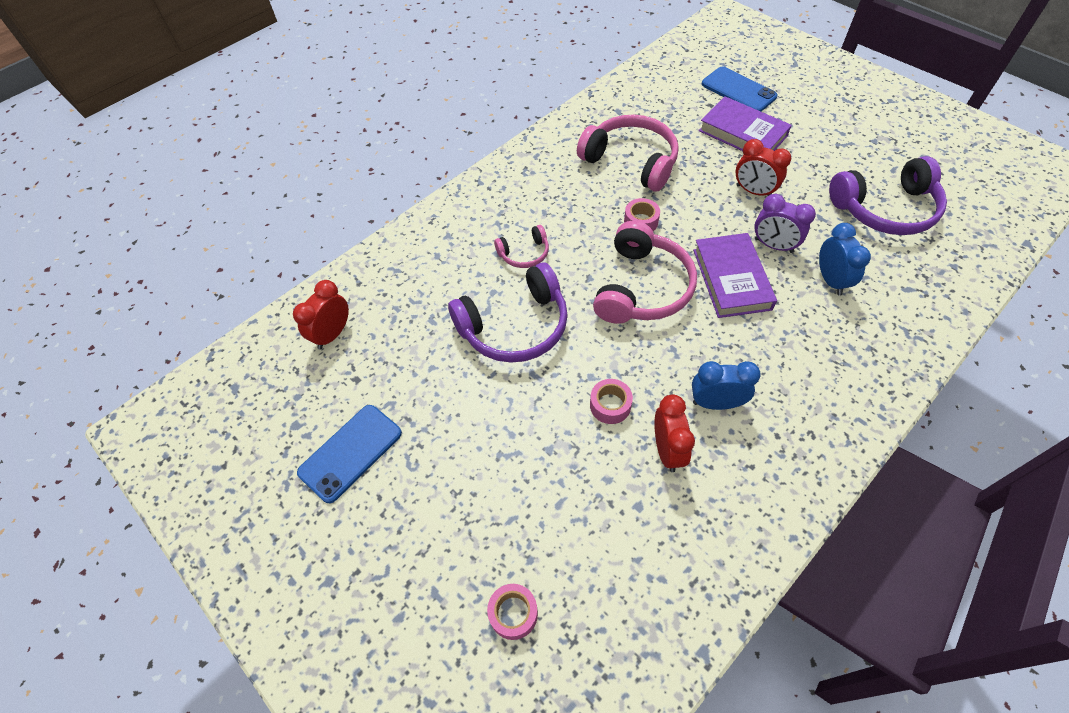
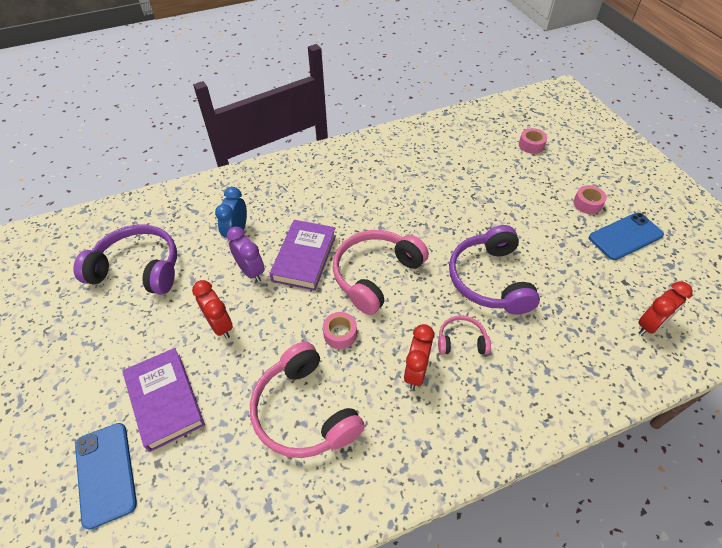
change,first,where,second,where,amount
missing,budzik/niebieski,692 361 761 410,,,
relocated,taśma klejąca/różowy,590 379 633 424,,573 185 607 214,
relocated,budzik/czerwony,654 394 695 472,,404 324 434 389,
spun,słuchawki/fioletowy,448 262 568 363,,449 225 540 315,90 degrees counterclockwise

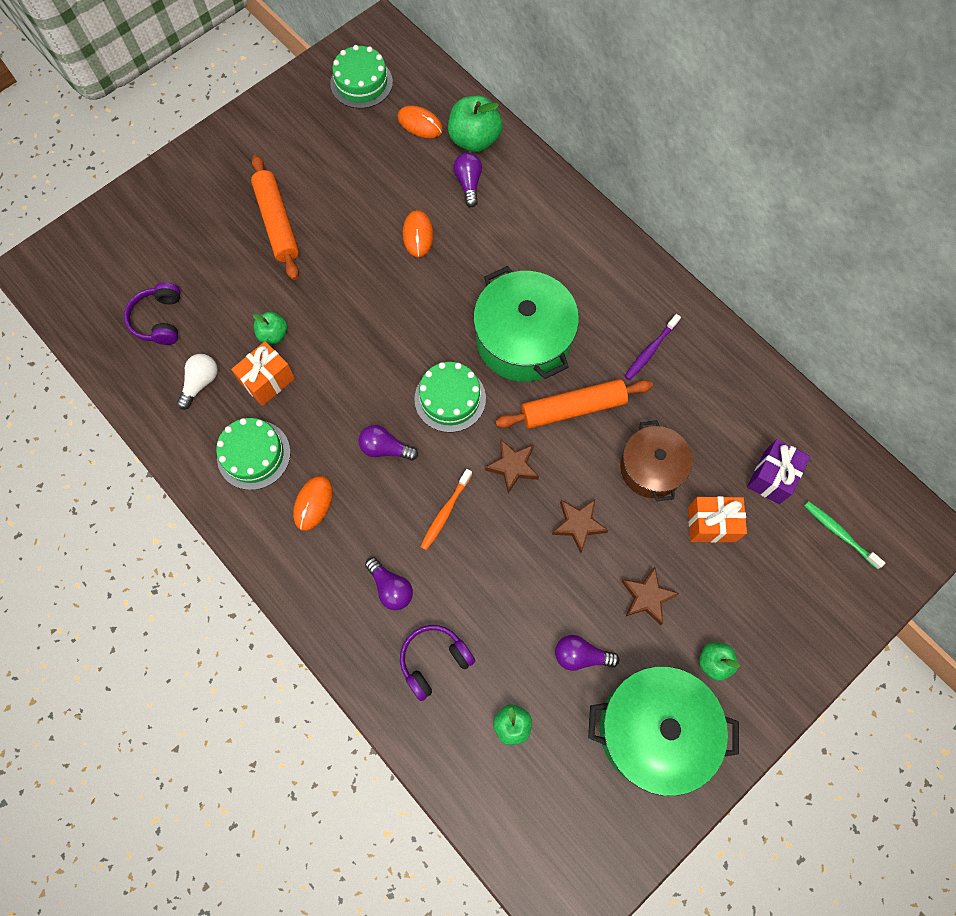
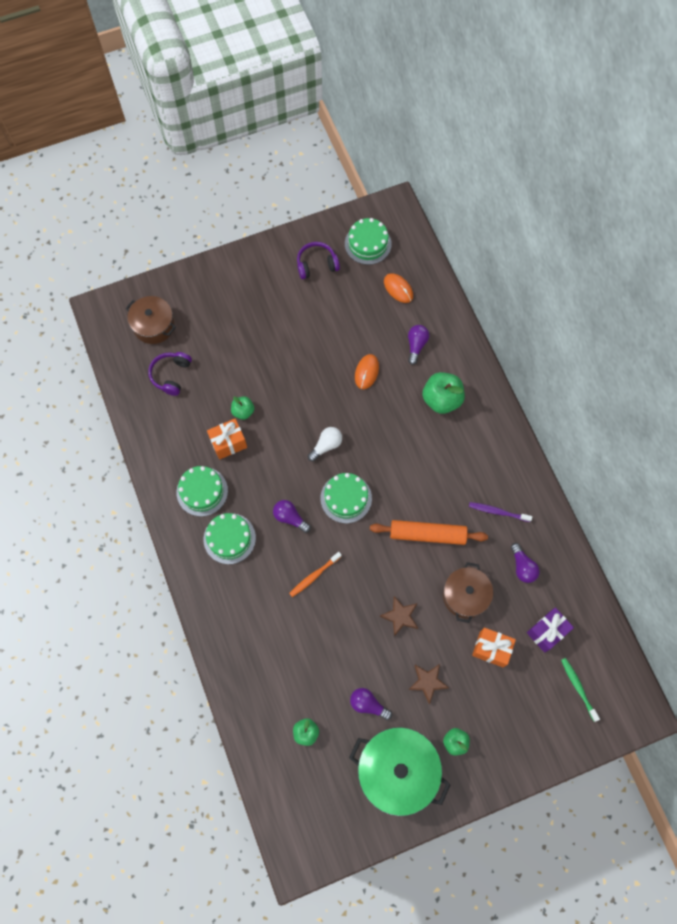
change,first,where,second,where,amount
missing,wałek do ciasta/pomarańczowy,251 155 299 280,,,
missing,garnek/zielony,473 266 579 382,,,
missing,gwiazda/brązowy,485 440 539 493,,,
appeared,,,garnek/brązowy,125 296 176 344,
relocated,żarówka/biały,177 354 218 410,,308 427 342 461,
relocated,żarówka/fioletowy,365 557 413 610,,511 543 540 583,
relocated,słuchawki/fioletowy,400 625 475 701,,297 242 340 279,
relocated,jabłko/zielony,448 96 503 152,,422 372 465 414,
exchanged,myszka/pomarańczowy,293 476 333 531,tort/zielony,204 513 256 564,
spun,szczoteczka do zębów/fioletowy,625 314 681 380,,469 502 532 522,45 degrees clockwise

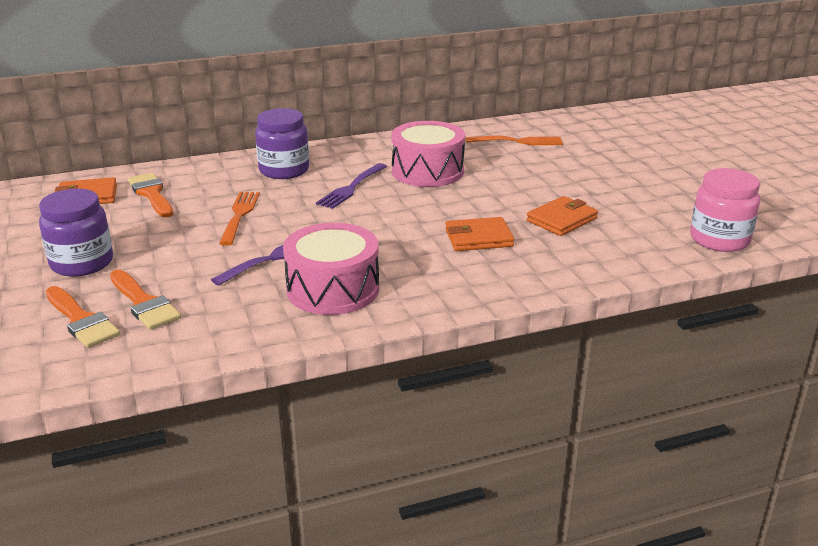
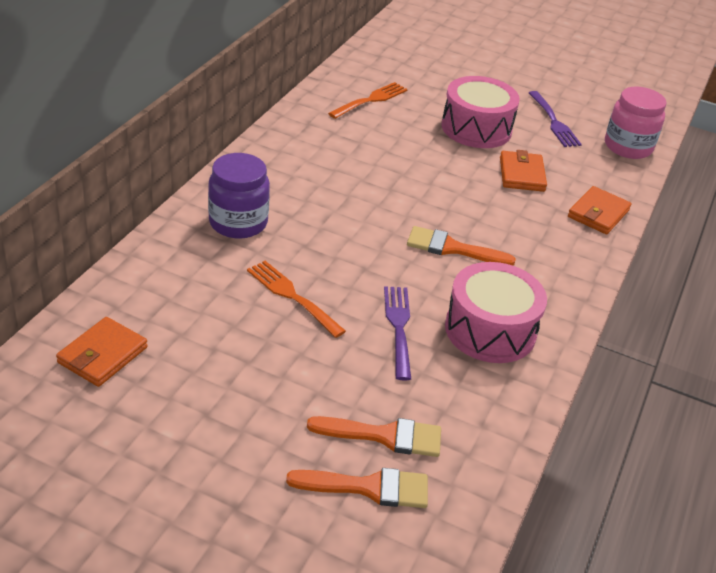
change,first,where,second,where,amount
missing,słoik/fioletowy,39 188 113 277,,,
relocated,pędzel/pomarańczowy,128 173 173 217,,407 226 516 266,
relocated,widelec/fioletowy,316 163 387 209,,529 91 582 147,
relocated,bęben/różowy,391 121 465 187,,441 76 520 148,
relocated,portfel/pomarańczowy,445 217 514 251,,568 186 632 234,

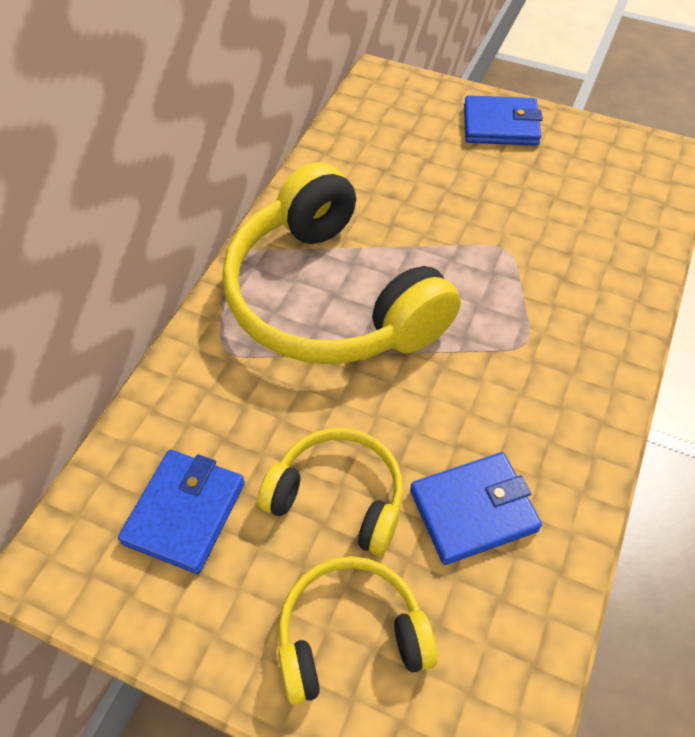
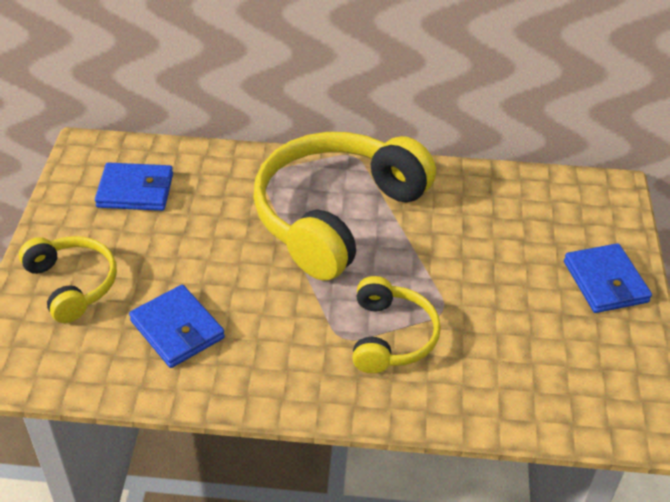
change,first,where,second,where,amount
relocated,słuchawki/żółty,258 428 403 556,,352 276 441 373,

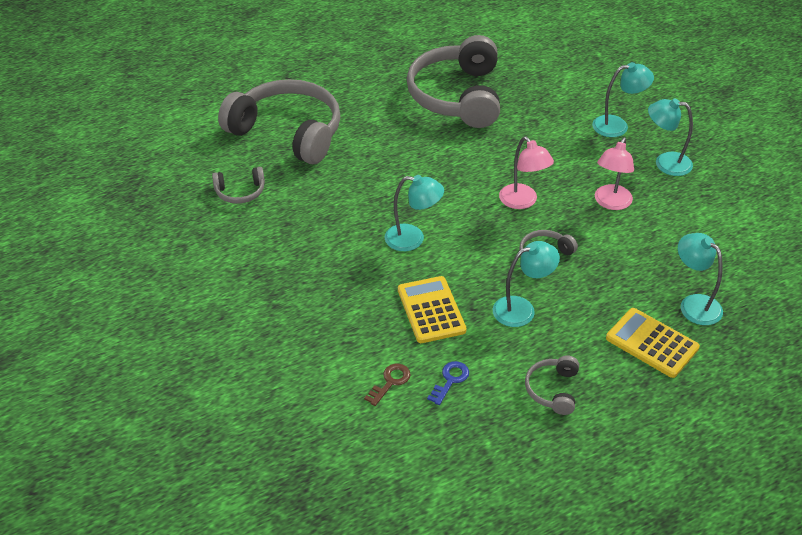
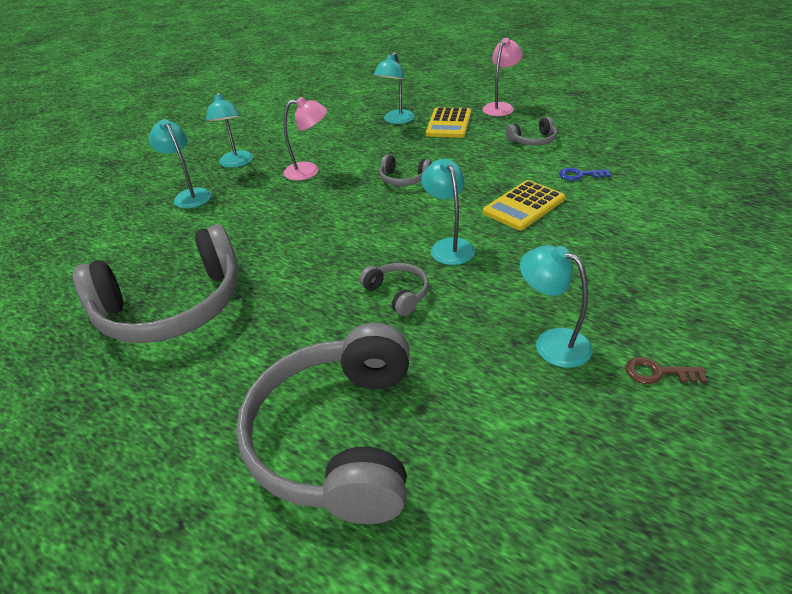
change,first,where,second,where,amount
relocated,słuchawki/szary,212 167 265 204,,359 263 429 316,
relocated,klucz/brązowy,364 364 411 406,,626 357 708 384,
relocated,lampka/turkusowy,493 241 560 327,,520 245 593 368,
relocated,lampka/różowy,499 136 554 209,,482 38 523 116,

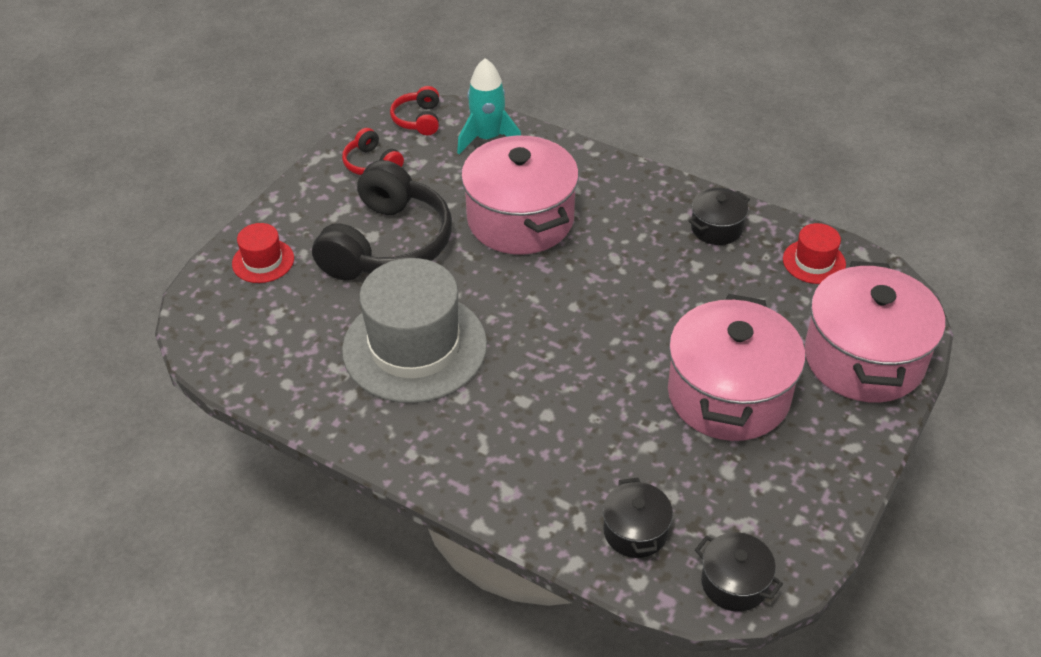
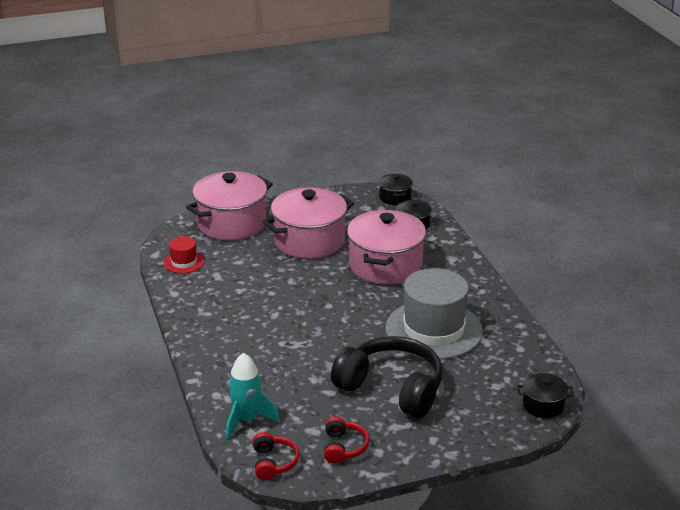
change,first,where,second,where,amount
missing,kapelusz/czerwony,232 223 294 283,,,
relocated,garnek/różowy,461 134 579 255,,347 210 426 285,
relocated,garnek/czarny,689 188 750 245,,517 373 574 418,
spun,słuchawki/czarny,312 160 452 281,,331 336 443 418,60 degrees clockwise
spun,słuchawki/czerwony,390 86 439 135,,253 432 299 480,45 degrees counterclockwise

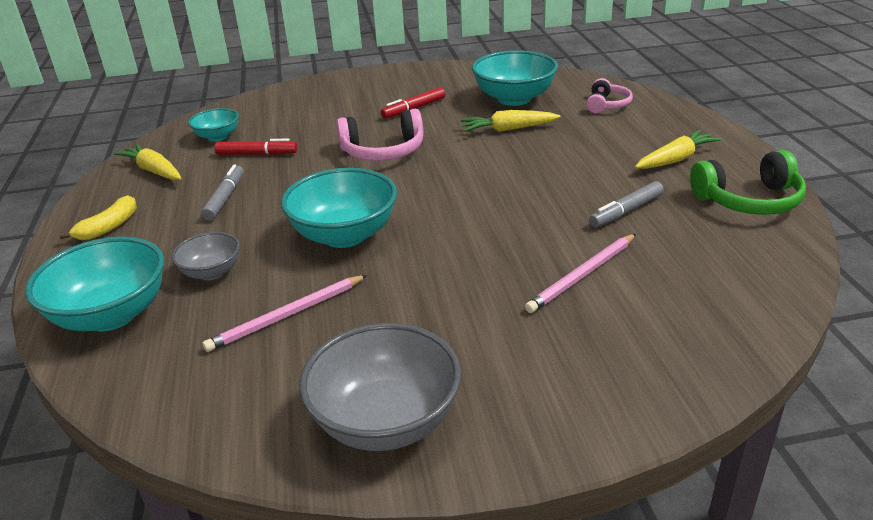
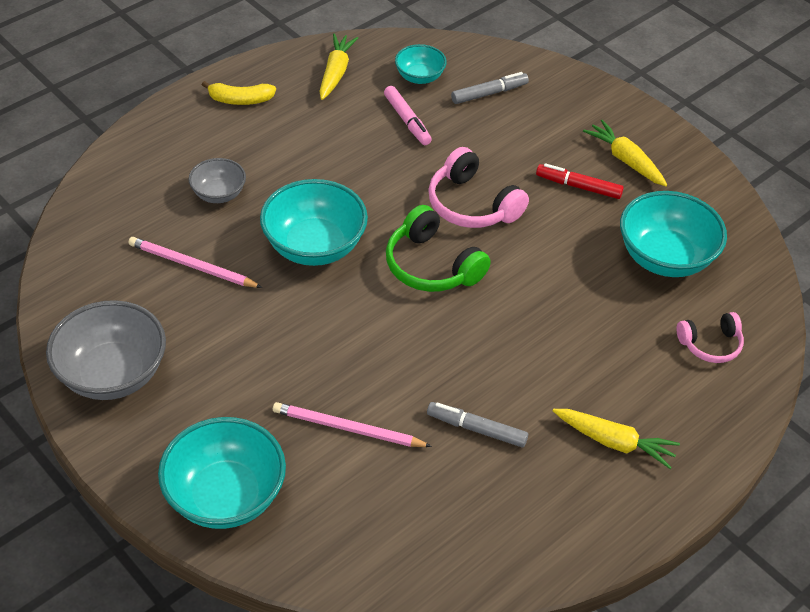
change,first,where,second,where,amount
relocated,miska/turkusowy,25 236 164 331,,158 417 286 529,
relocated,flamaster/szary,201 164 244 221,,451 72 529 104,
relocated,marchewka/żółty,460 110 560 132,,583 120 667 186,
relocated,słuchawki/zielony,690 150 806 215,,386 205 491 292,
colour,flamaster/czerwony,215 139 297 155,flamaster/różowy,384 86 432 145,

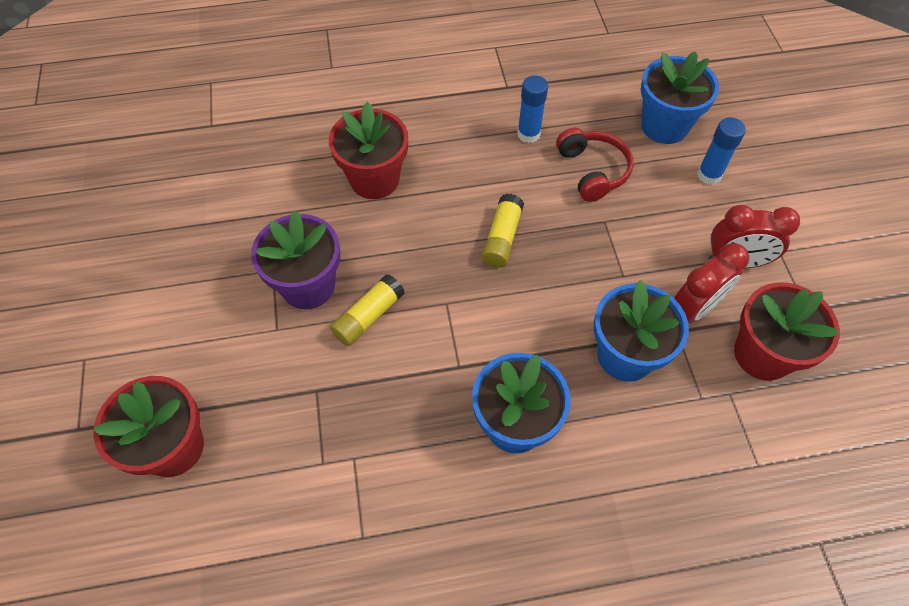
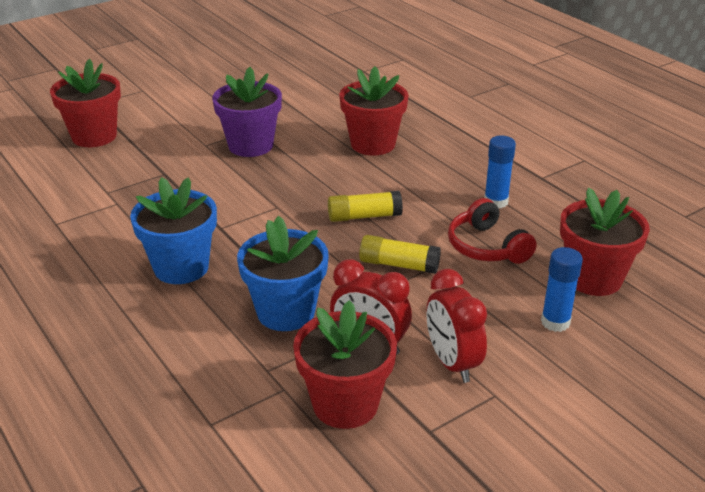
change,first,where,second,where,amount
relocated,klej w sztyfcie/żółty,330 274 405 346,,359 235 441 274,
colour,doniczka/niebieski,641 51 719 144,doniczka/czerwony,560 188 650 296,
spun,słuchawki/czerwony,556 128 634 202,,448 198 537 264,105 degrees clockwise

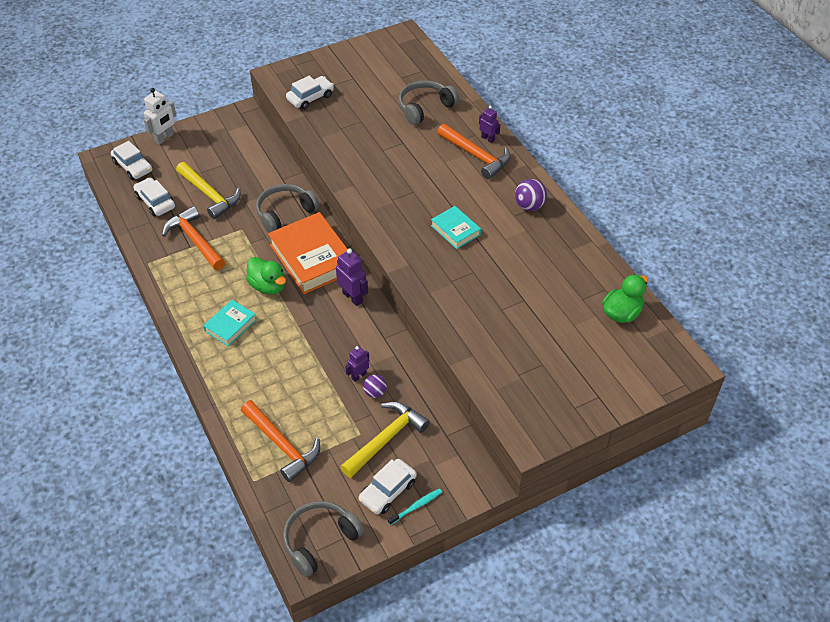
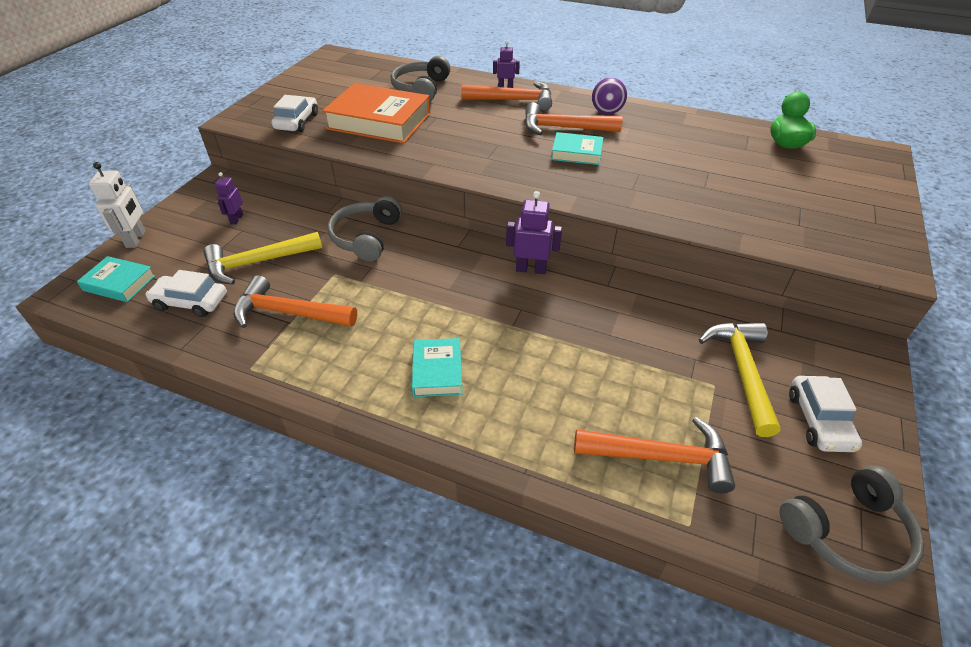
change,first,where,second,where,amount
missing,kaczka/zielony,246 257 286 295,,,
missing,piłka/fioletowy,363 375 387 398,,,
missing,szczoteczka do zębów/turkusowy,388 488 442 525,,,
appeared,,,młotek/pomarańczowy,524 102 623 135,
relocated,książka/pomarańczowy,268 212 347 294,,322 83 431 144,
relocated,robot/fioletowy,345 346 369 382,,215 172 243 224,
exchanged,samochód/biały,111 141 152 180,książka/turkusowy,77 256 155 302,
spun,młotek/żółty,176 162 241 219,,203 232 322 285,150 degrees clockwise
spun,słuchawki/szary,283 501 364 577,,780 465 925 583,120 degrees counterclockwise

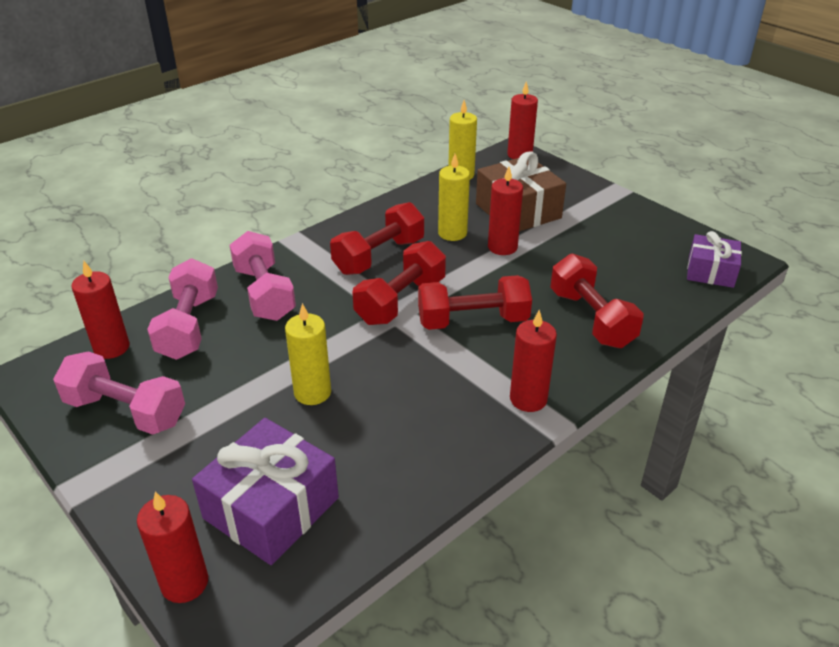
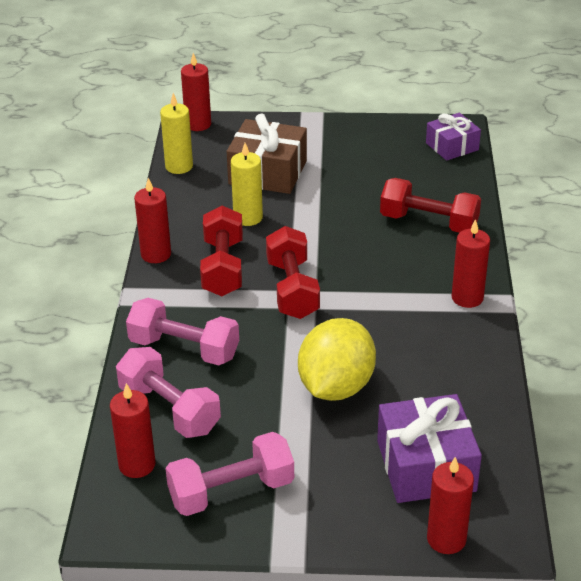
change,first,where,second,where,amount
missing,hantel/czerwony,418 275 532 330,,,
relocated,świeca/czerwony,488 167 523 255,,134 178 171 263,
exchanged,świeca/żółty,285 303 331 405,cytryna/żółty,298 318 376 401,

